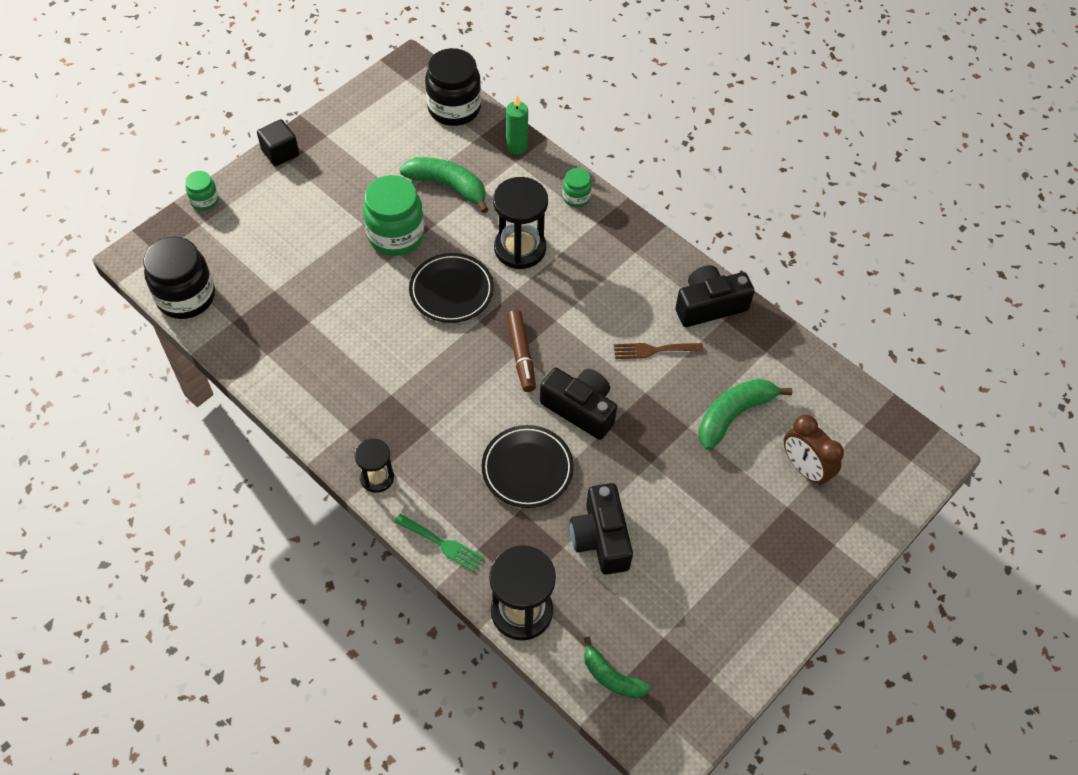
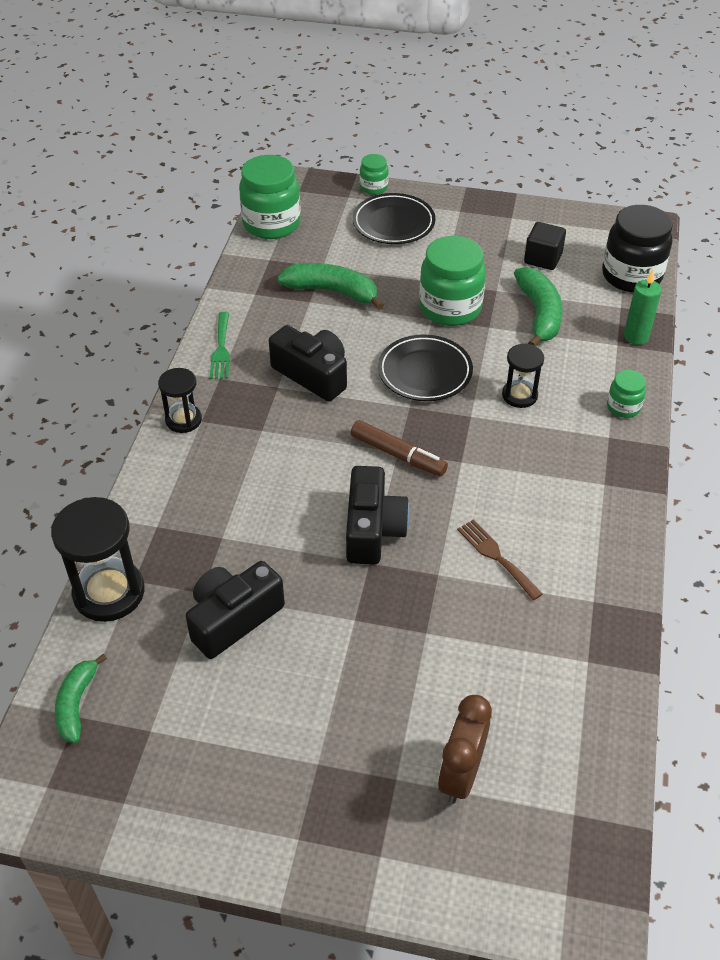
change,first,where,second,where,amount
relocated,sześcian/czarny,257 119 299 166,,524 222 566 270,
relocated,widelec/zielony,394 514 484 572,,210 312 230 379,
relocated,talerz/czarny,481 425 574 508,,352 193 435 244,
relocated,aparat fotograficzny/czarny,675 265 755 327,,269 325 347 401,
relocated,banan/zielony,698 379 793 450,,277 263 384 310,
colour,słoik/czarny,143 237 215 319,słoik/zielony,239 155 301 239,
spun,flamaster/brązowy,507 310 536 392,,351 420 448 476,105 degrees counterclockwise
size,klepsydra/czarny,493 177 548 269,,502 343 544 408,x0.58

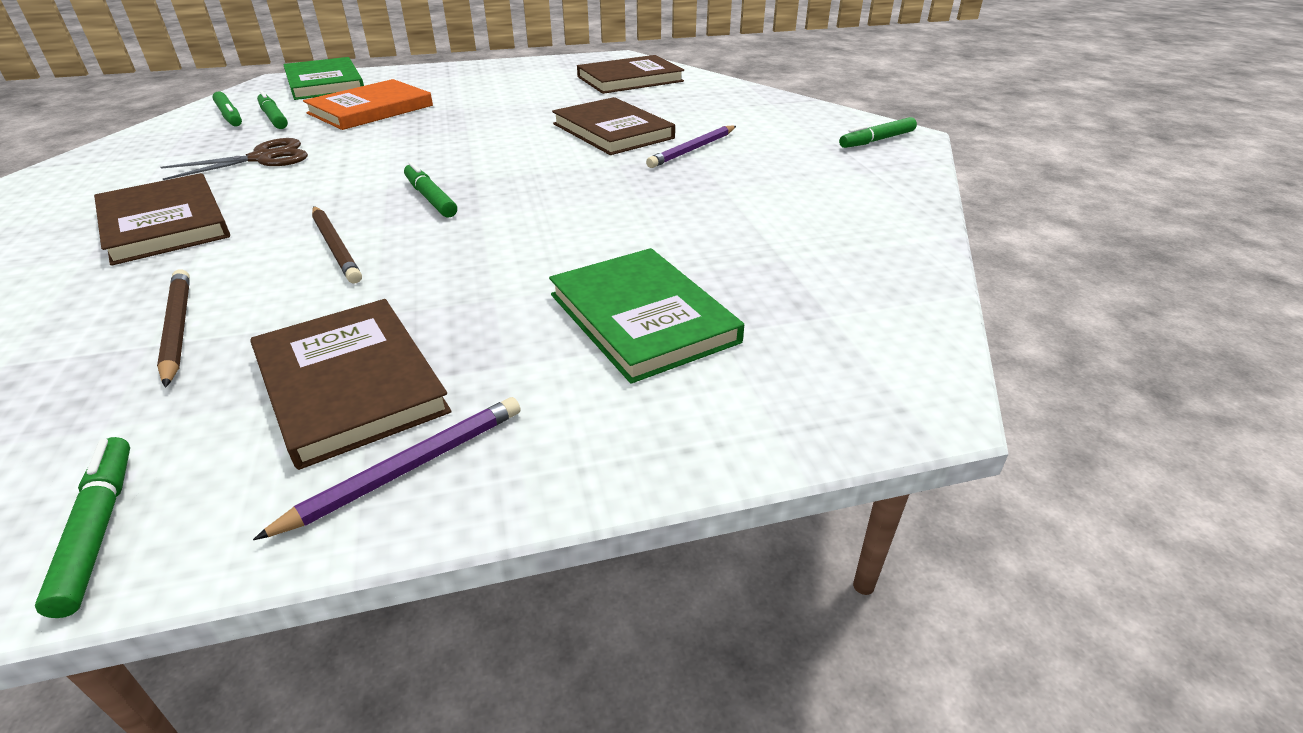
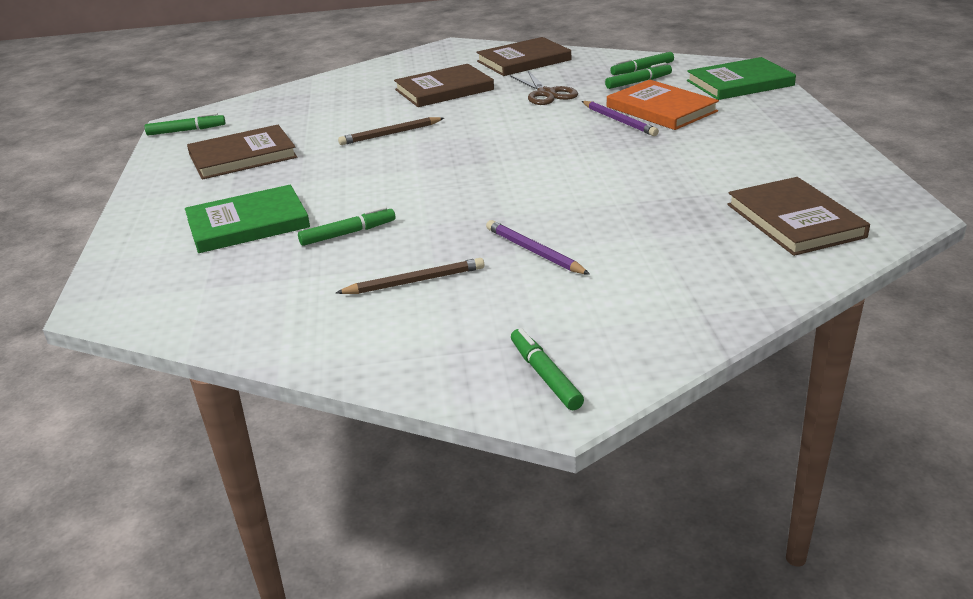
change,first,where,second,where,amount
relocated,ołówek/brązowy,157 269 190 388,,336 258 484 294,
relocated,ołówek/fioletowy,253 397 520 540,,582 101 659 136,
relocated,flamaster/zielony,404 162 457 218,,298 206 395 246,
relocated,książka/brązowy,552 97 675 155,,476 37 571 76,

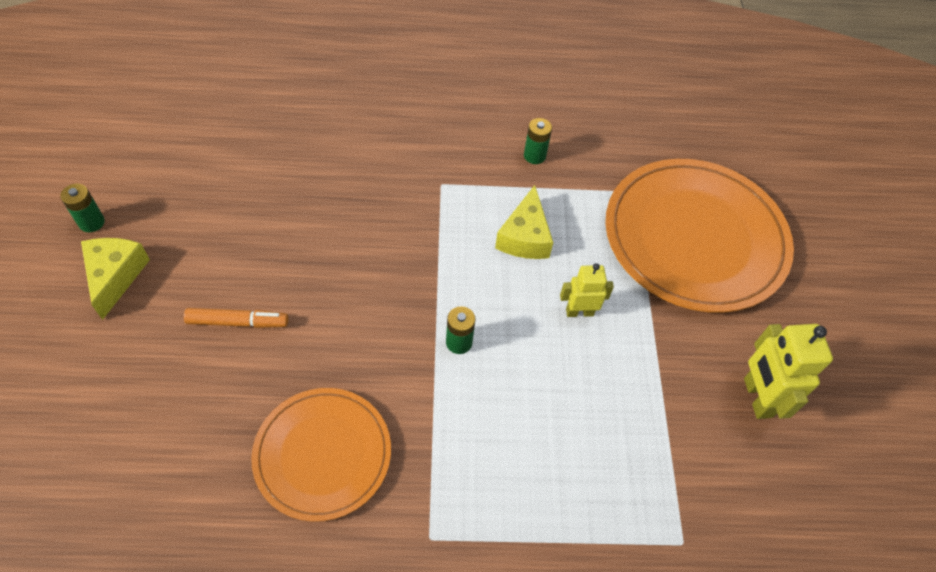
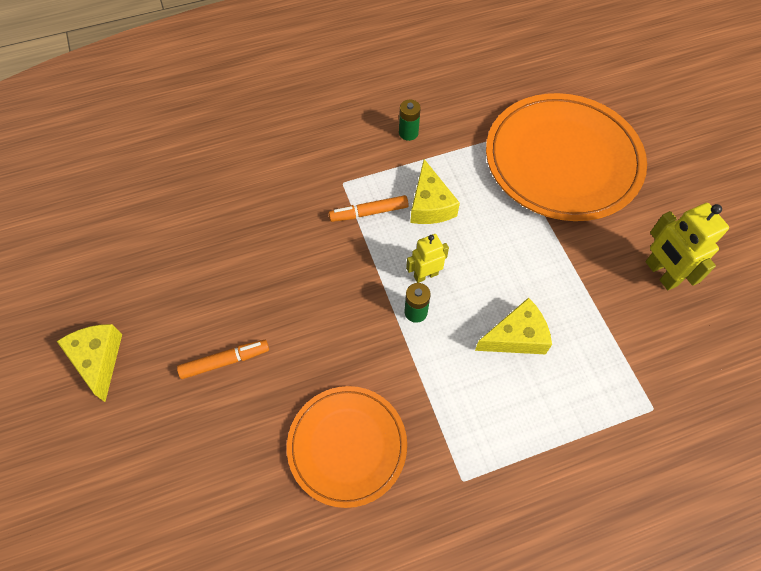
change,first,where,second,where,amount
missing,bateria/zielony,60 184 105 232,,,
appeared,,,flamaster/pomarańczowy,329 195 409 222,
appeared,,,ser/żółty,475 298 552 354,
relocated,robot/żółty,560 263 614 317,,406 234 449 283,

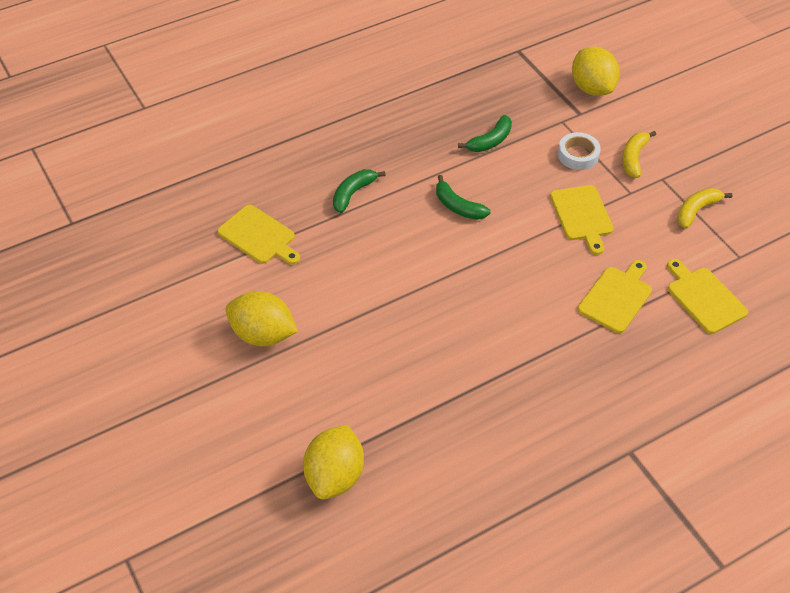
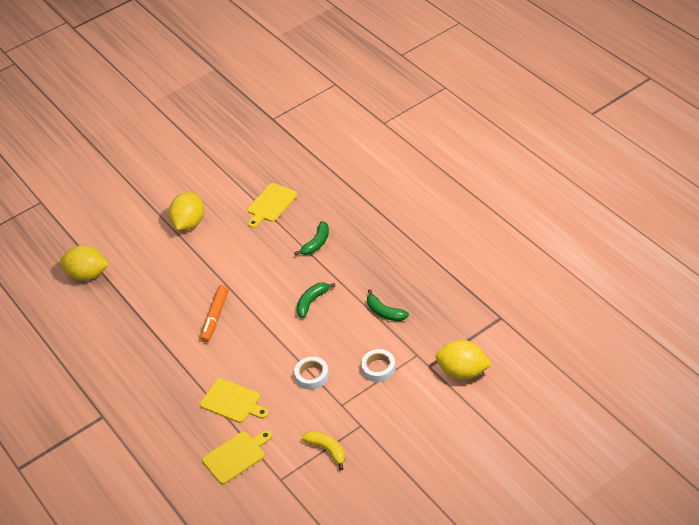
change,first,where,second,where,amount
missing,banan/żółty,622 131 656 178,,,
appeared,,,flamaster/pomarańczowy,200 285 229 343,
exchanged,deska do krojenia/żółty,550 185 614 255,taśma klejąca/biały,294 357 329 390,
spun,banan/zielony,333 169 386 213,,294 221 329 255,90 degrees clockwise
spun,cytryna/żółty,572 47 620 96,,435 340 492 380,45 degrees clockwise

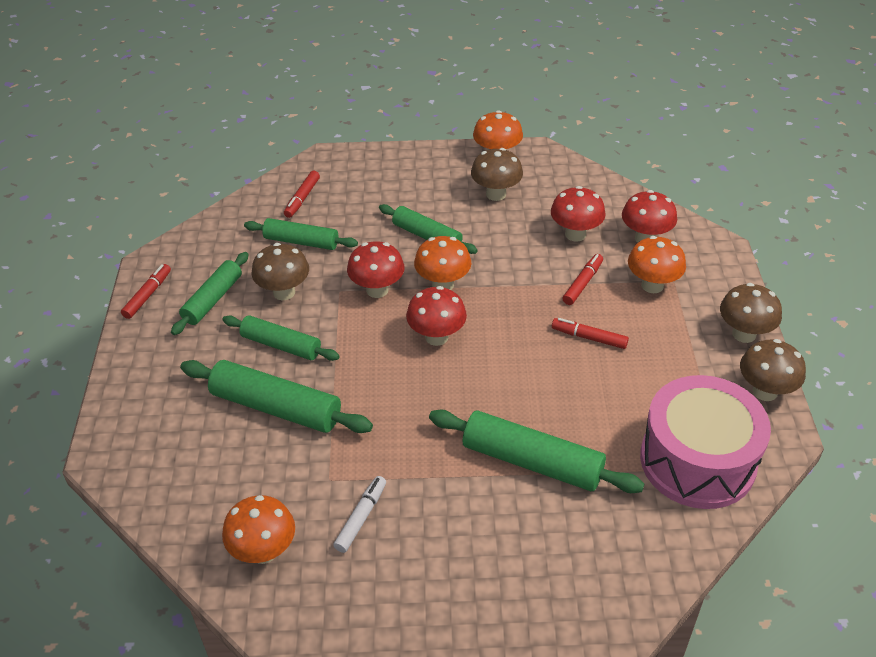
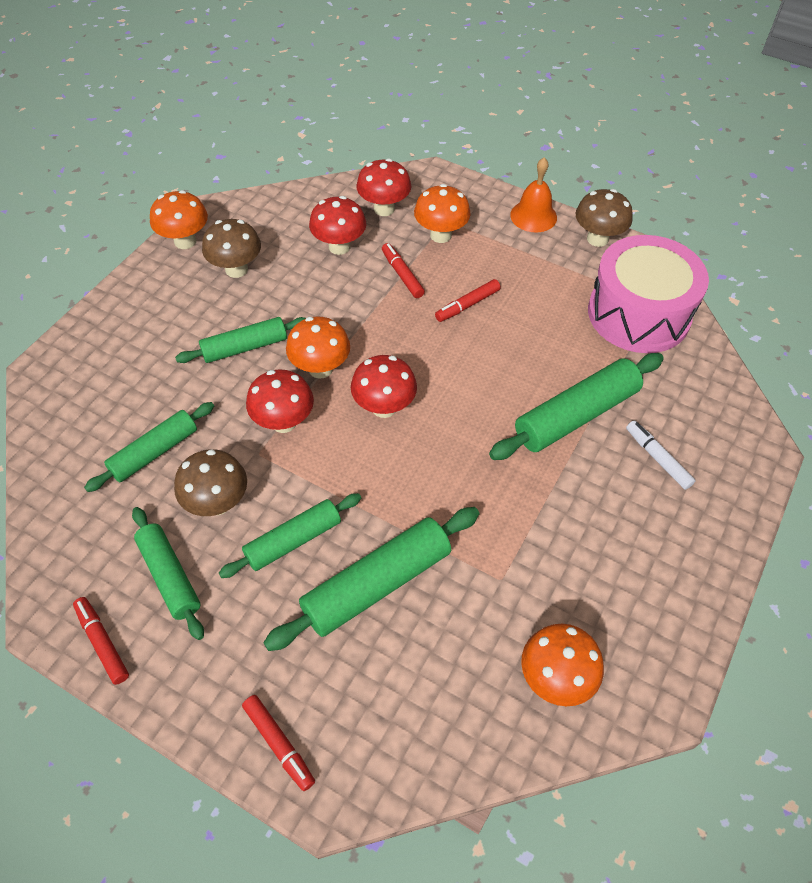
change,first,where,second,where,amount
relocated,flamaster/czerwony,284 171 320 218,,242 695 315 791,
relocated,flamaster/biały,333 476 386 553,,626 420 696 490,
exchanged,grzyb/brązowy,720 283 782 343,dzwonek/pomarańczowy,510 158 557 233,

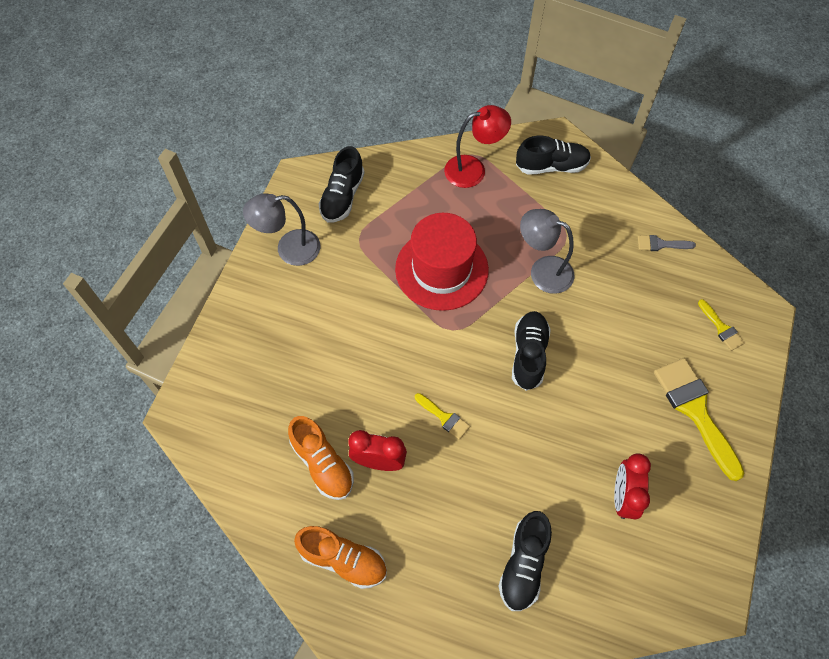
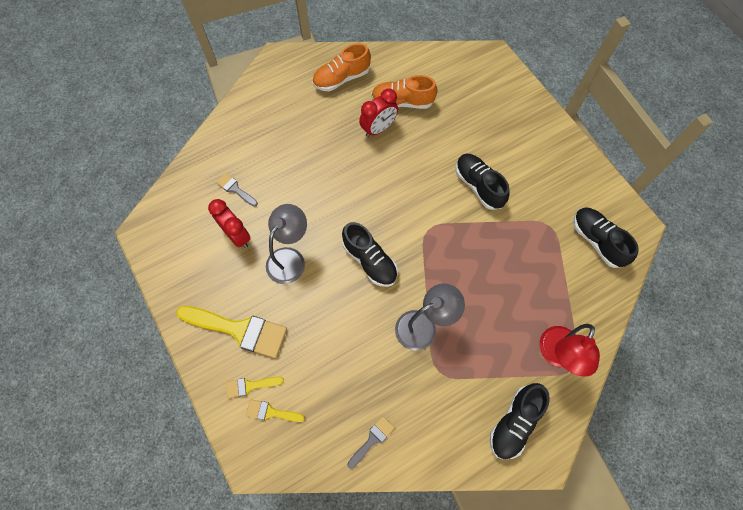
change,first,where,second,where,amount
missing,kapelusz/czerwony,395 213 489 311,,,
appeared,,,pędzel/szary,216 173 258 207,
relocated,lampka/szary,243 193 320 266,,266 204 307 284,
relocated,pędzel/żółty,415 393 470 440,,226 377 284 398,
relocated,but/czarny,499 511 552 611,,456 154 510 210,

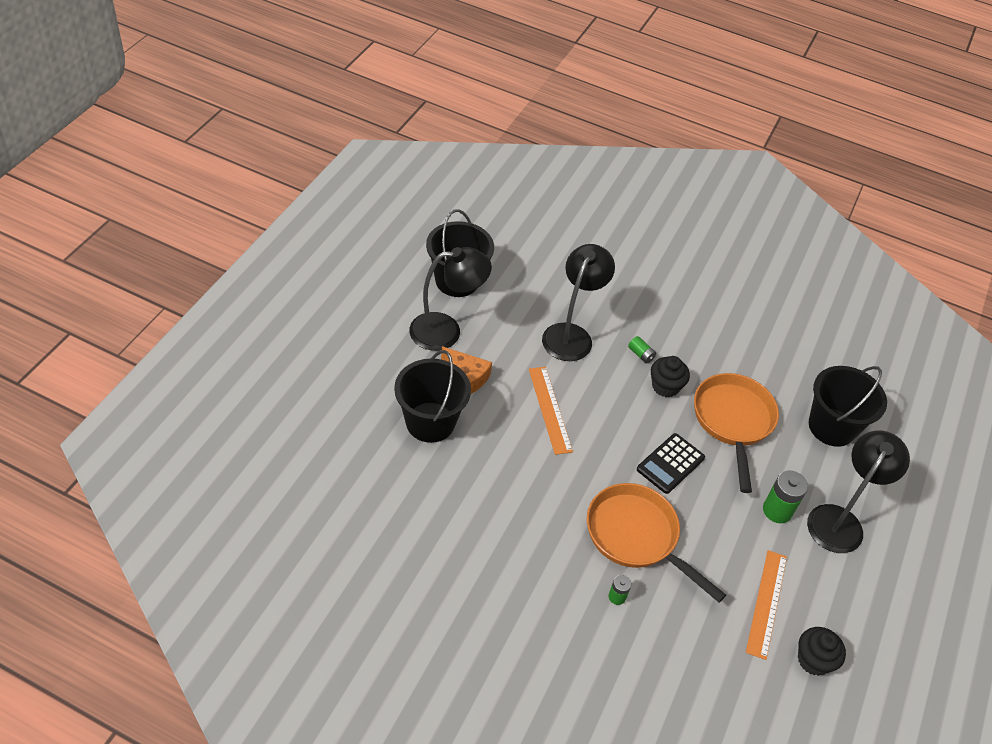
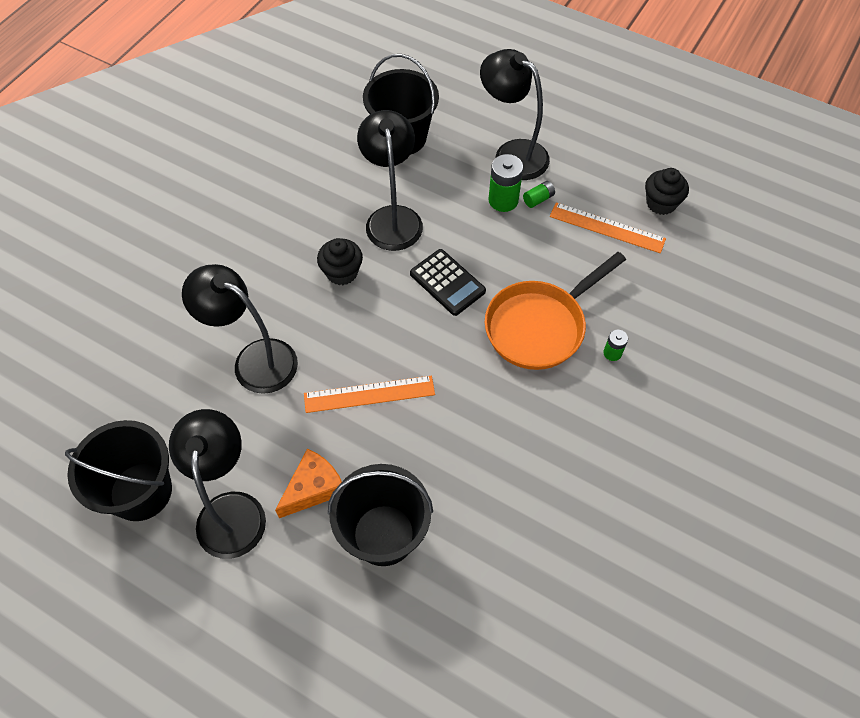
change,first,where,second,where,amount
relocated,bateria/zielony,628 336 656 364,,523 181 555 208,
exchanged,patelnia/pomarańczowy,694 373 779 493,lampka/czarny,357 110 423 251,

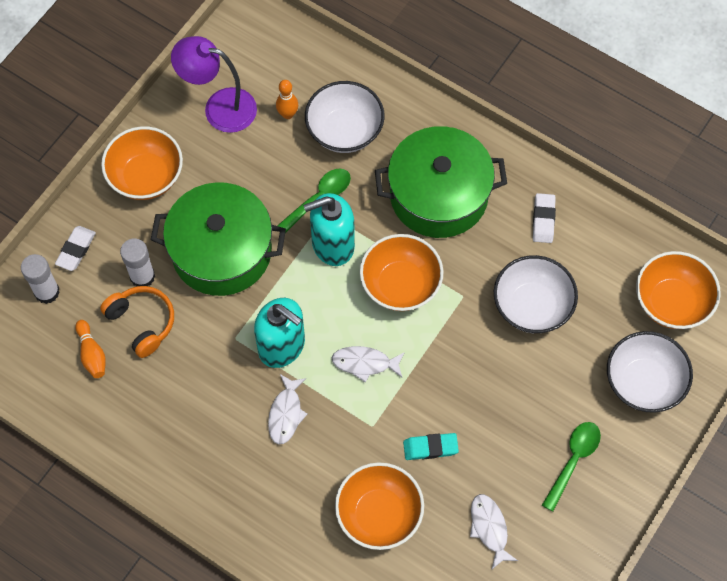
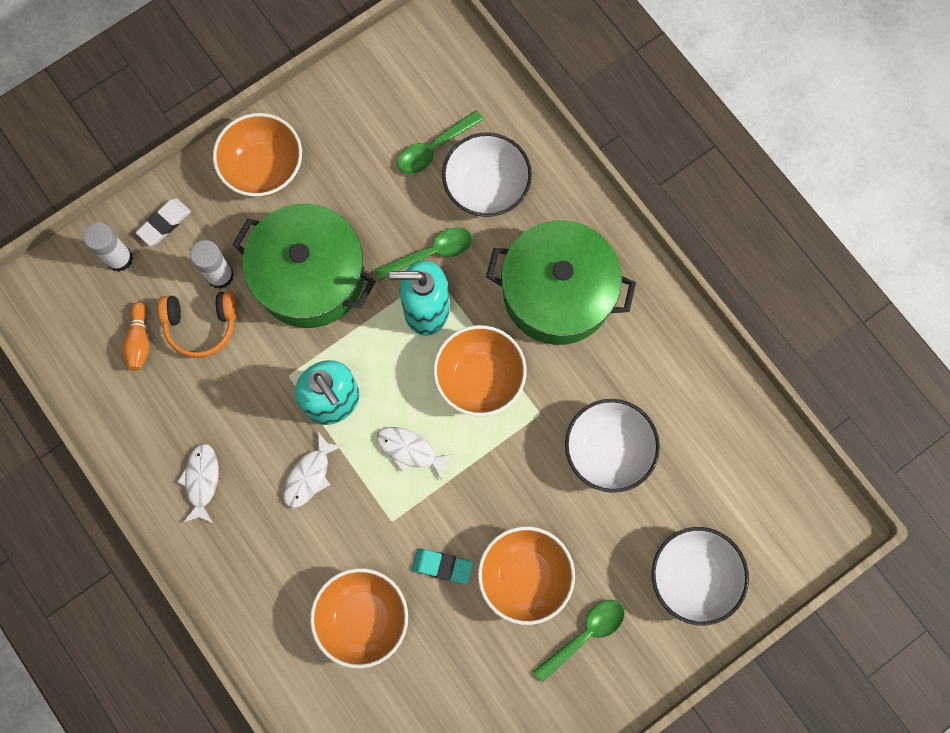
change,first,where,second,where,amount
missing,lampka/fioletowy,171 36 257 133,,,
missing,gumka do mazania/biały,533 193 556 243,,,
relocated,ryba/biały,470 494 518 569,,177 443 218 523,
relocated,miska/pomarańczowy,636 251 721 329,,478 526 575 625,
exchanged,kręgiel/pomarańczowy,276 80 298 119,łyżka/zielony,398 110 484 174,
spun,słuchawki/pomarańczowy,100 286 174 358,,158 291 237 358,105 degrees clockwise

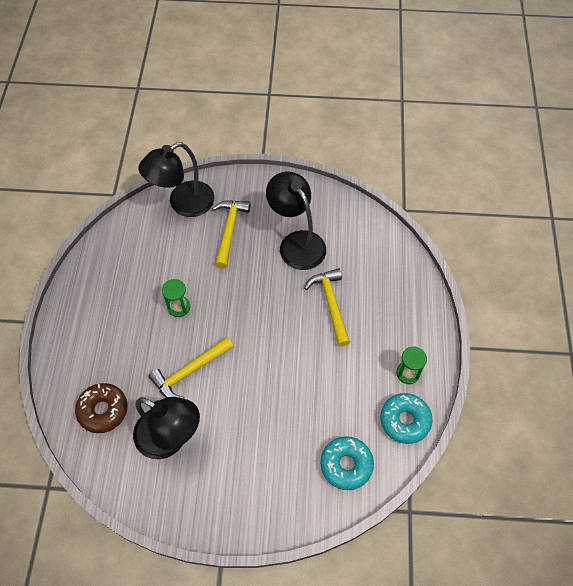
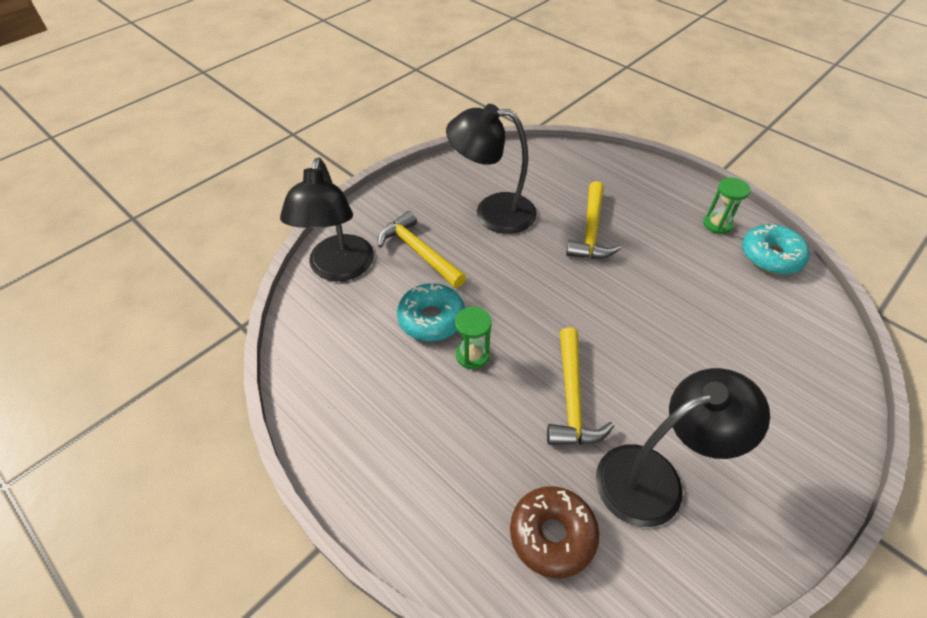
change,first,where,second,where,amount
relocated,donut/turkusowy,321 436 374 490,,397 283 465 341,
spun,młotek/żółty,304 268 350 347,,566 181 621 259,105 degrees counterclockwise

